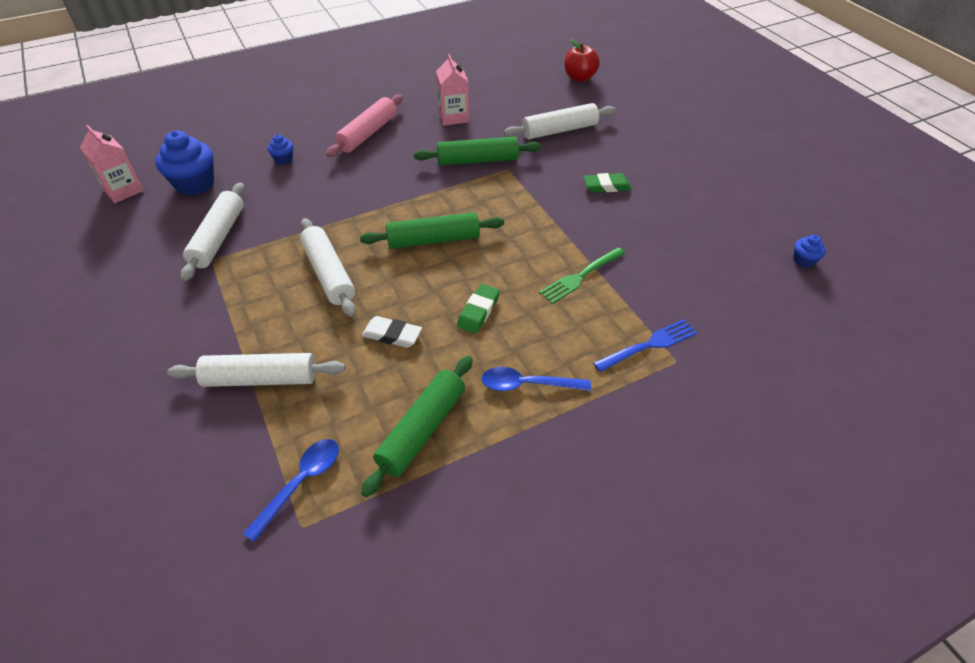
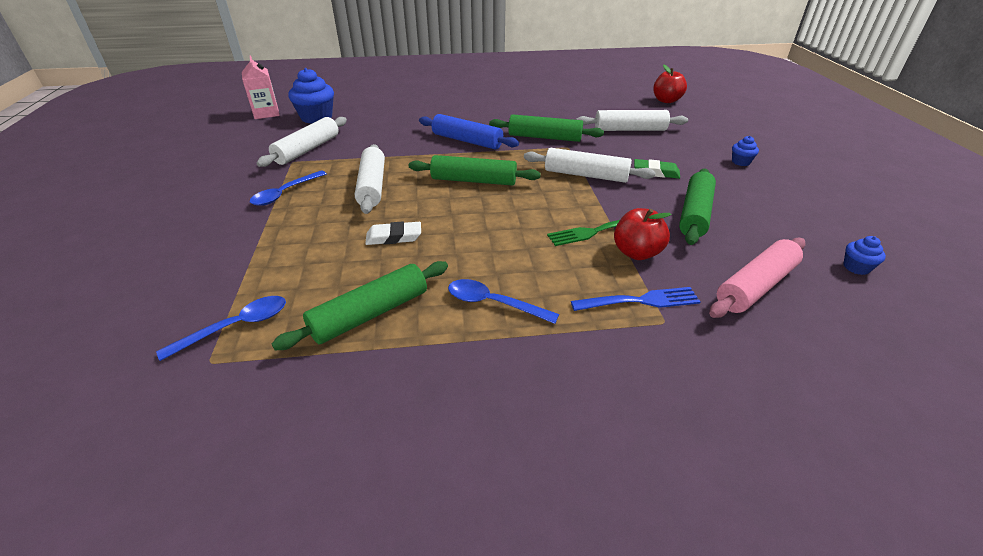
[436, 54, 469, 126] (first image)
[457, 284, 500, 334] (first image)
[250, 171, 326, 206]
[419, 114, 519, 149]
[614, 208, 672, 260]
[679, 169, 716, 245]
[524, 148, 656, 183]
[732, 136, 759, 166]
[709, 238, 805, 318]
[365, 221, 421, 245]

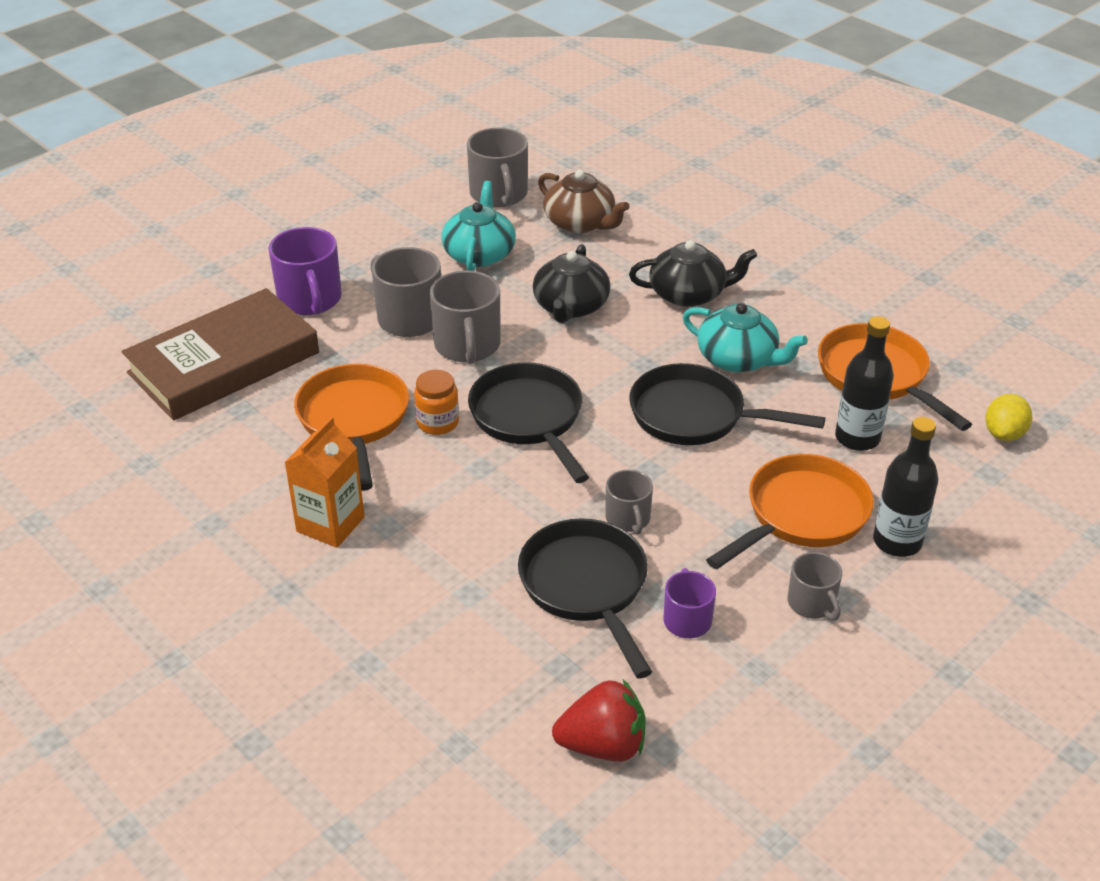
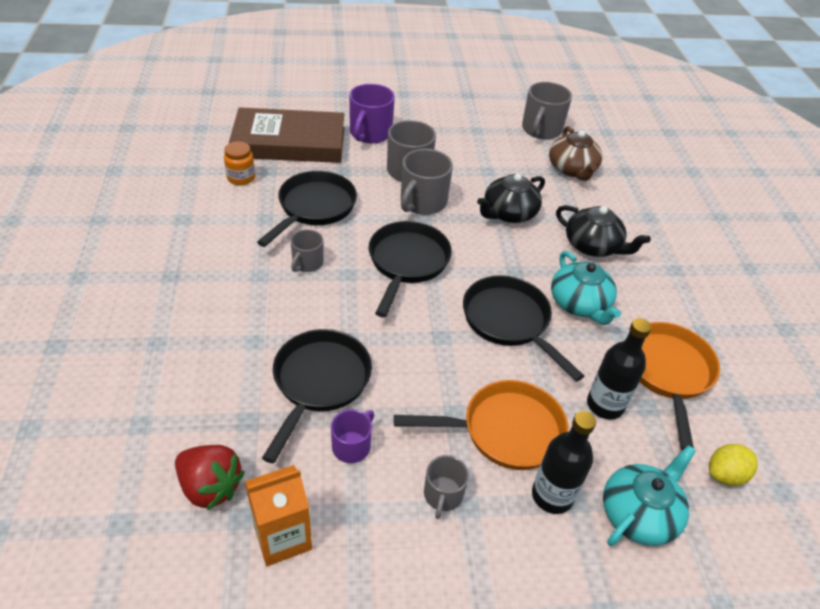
[245, 465, 312, 566]
[224, 141, 255, 185]
[603, 445, 696, 546]
[291, 229, 324, 272]
[257, 171, 357, 247]

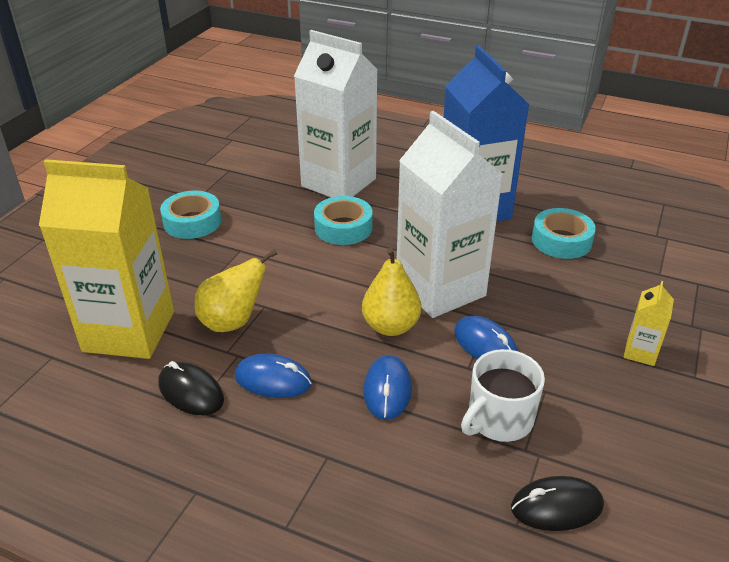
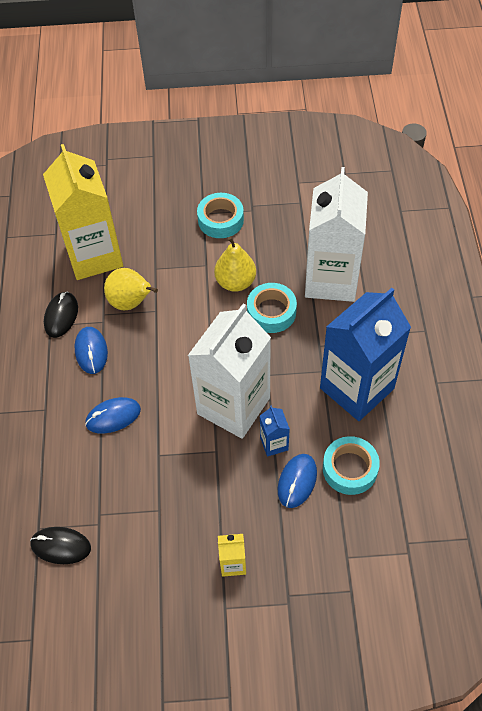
[461, 349, 545, 442] (first image)
[260, 405, 290, 457]
[214, 236, 256, 292]
[278, 454, 317, 508]
[30, 527, 91, 564]

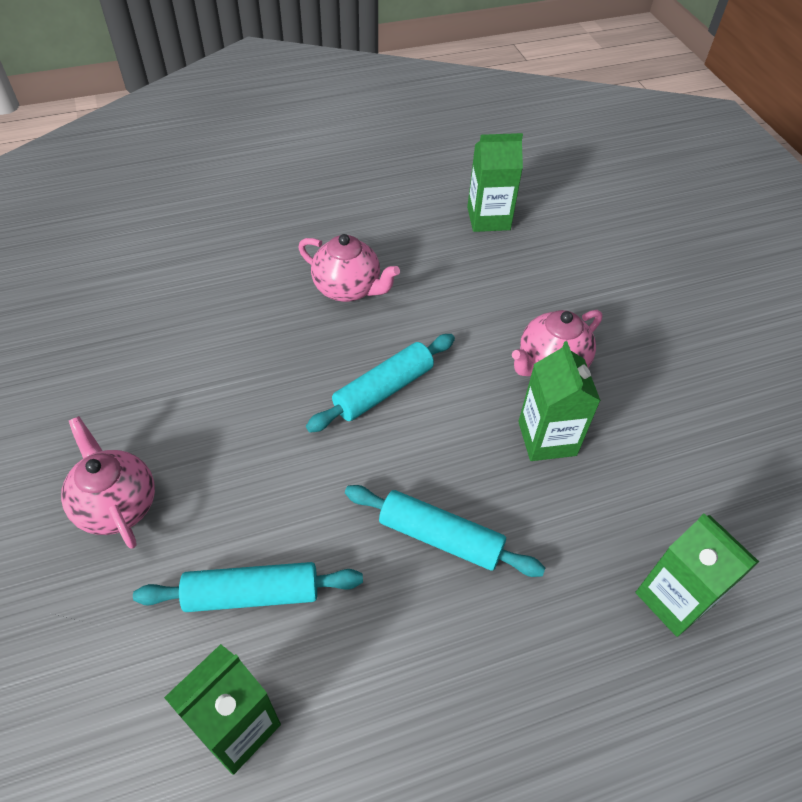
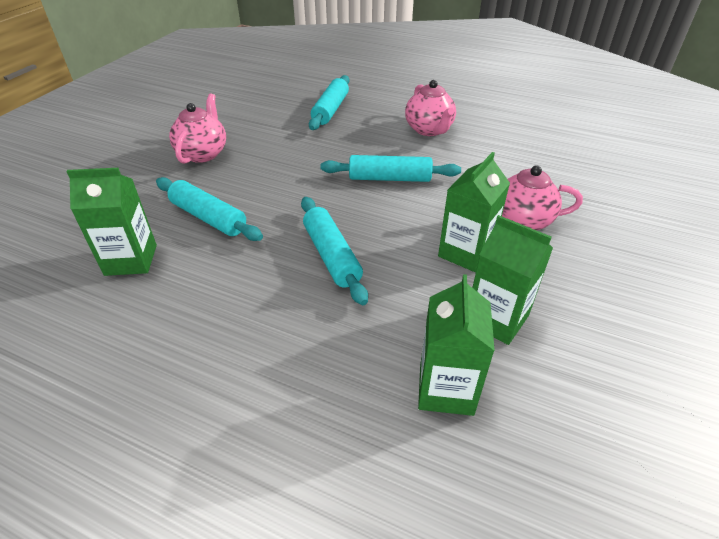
[309, 75, 349, 130]
[472, 215, 553, 345]

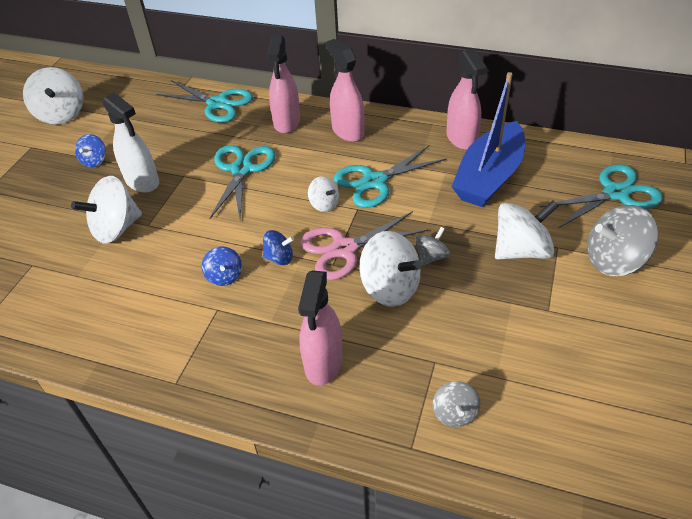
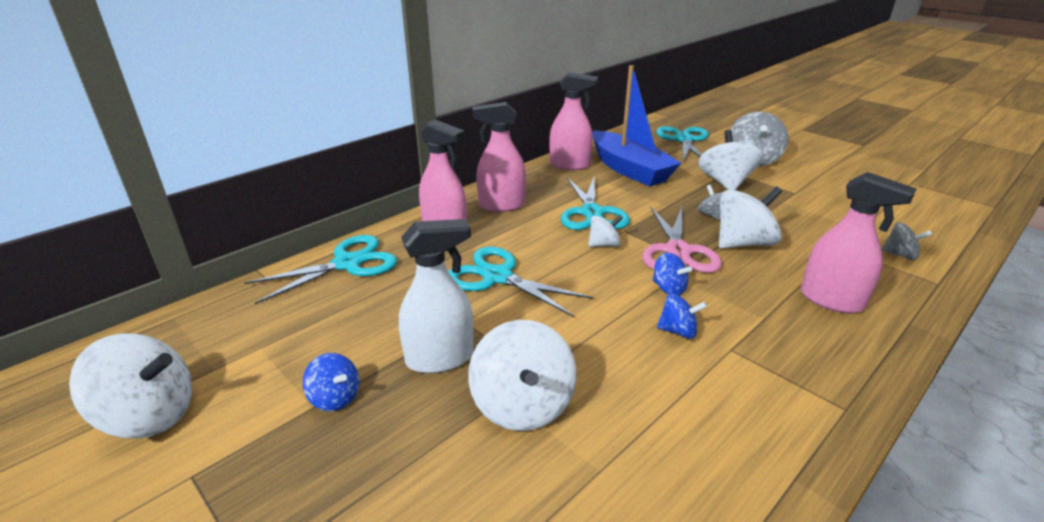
[653, 252, 692, 296]

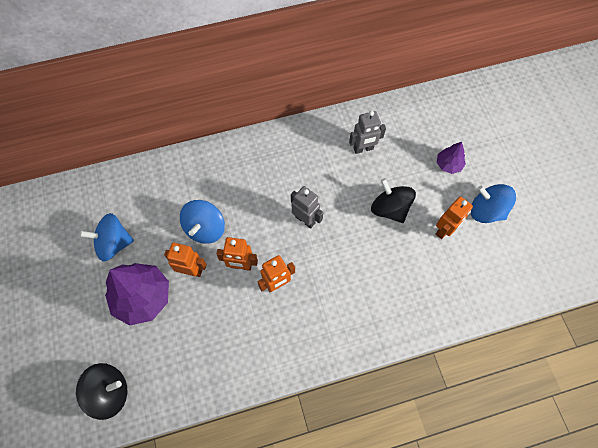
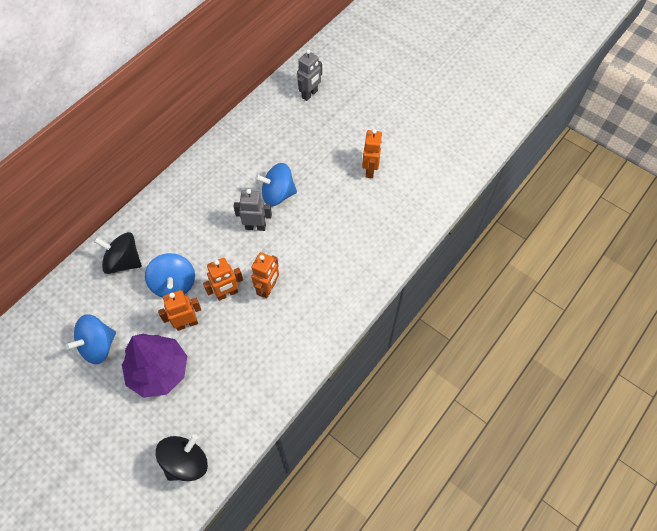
[437, 142, 466, 174] (first image)
[297, 49, 322, 101]
[94, 232, 142, 274]
[255, 163, 297, 206]

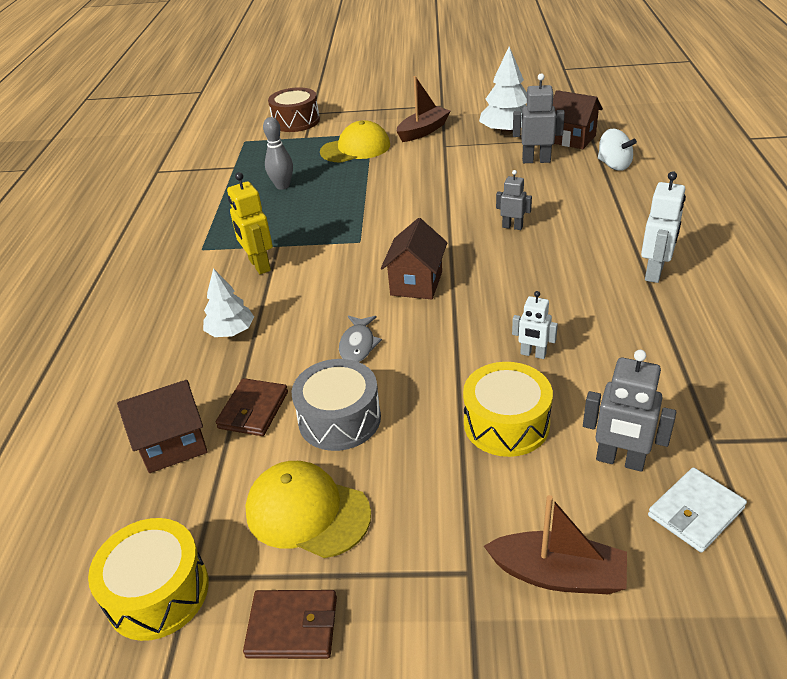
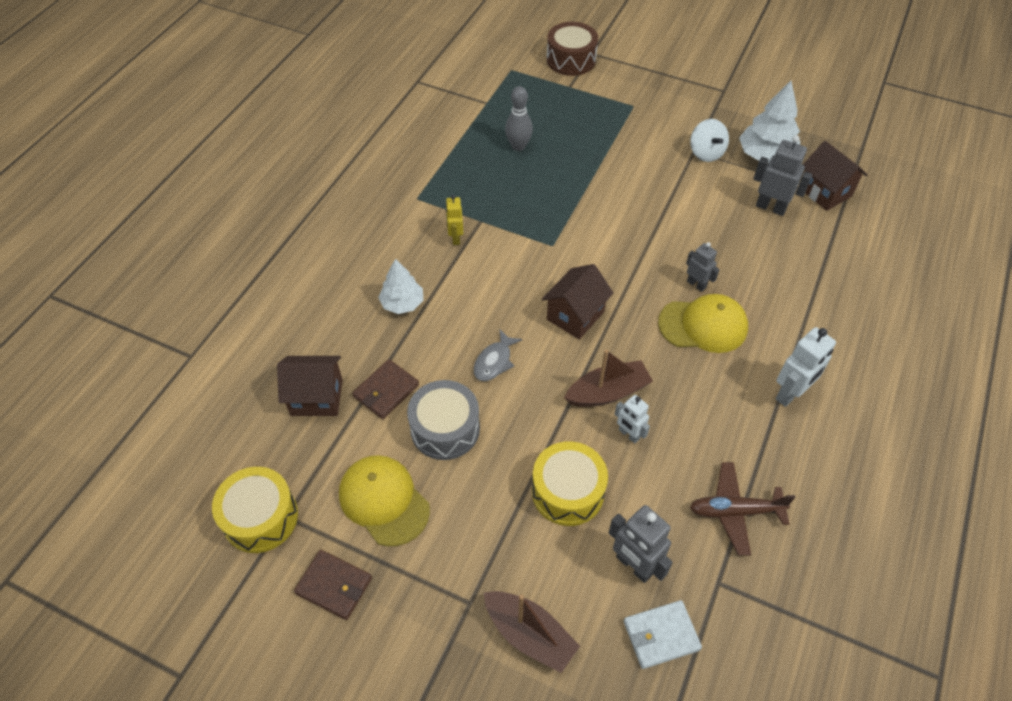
[690, 462, 796, 556]
[658, 294, 748, 353]
[564, 350, 653, 407]
[690, 119, 729, 162]
[445, 195, 463, 245]

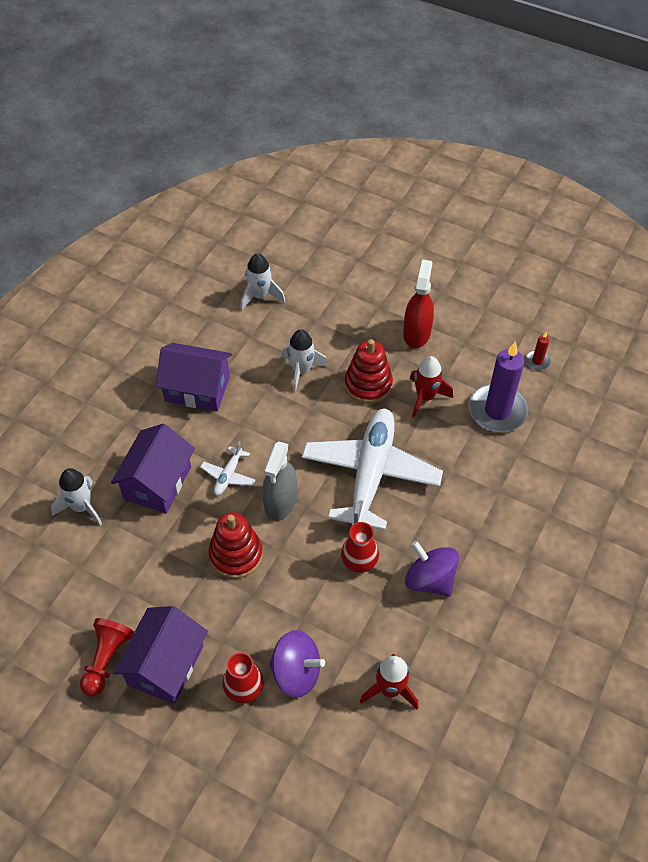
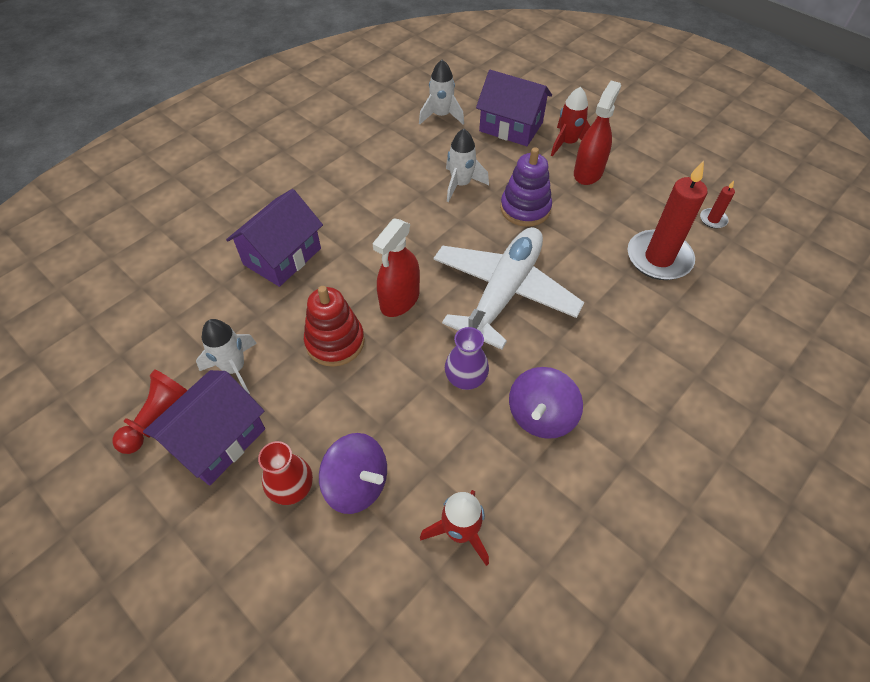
[200, 441, 255, 496] (first image)
[196, 319, 257, 394]
[476, 70, 552, 146]
[551, 87, 590, 157]
[372, 218, 420, 317]
[445, 327, 489, 390]
[500, 147, 552, 227]
[627, 161, 707, 280]
[509, 367, 583, 439]

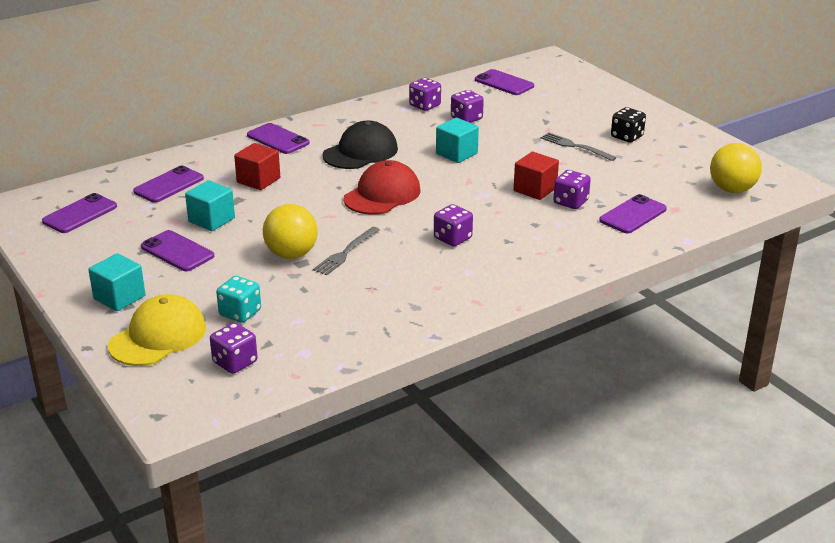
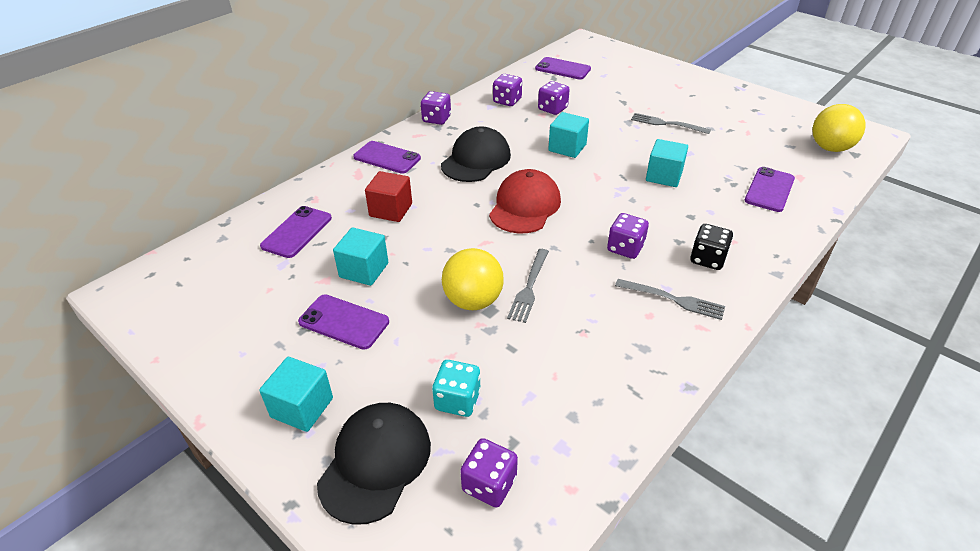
[42, 193, 117, 233] (first image)
[615, 279, 725, 320]
[421, 91, 451, 125]
[690, 224, 733, 270]
[317, 403, 431, 525]
[646, 139, 688, 187]

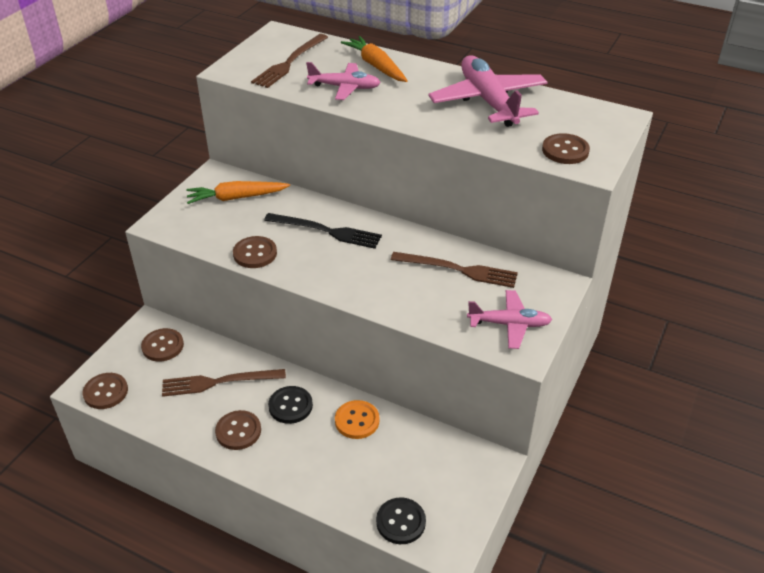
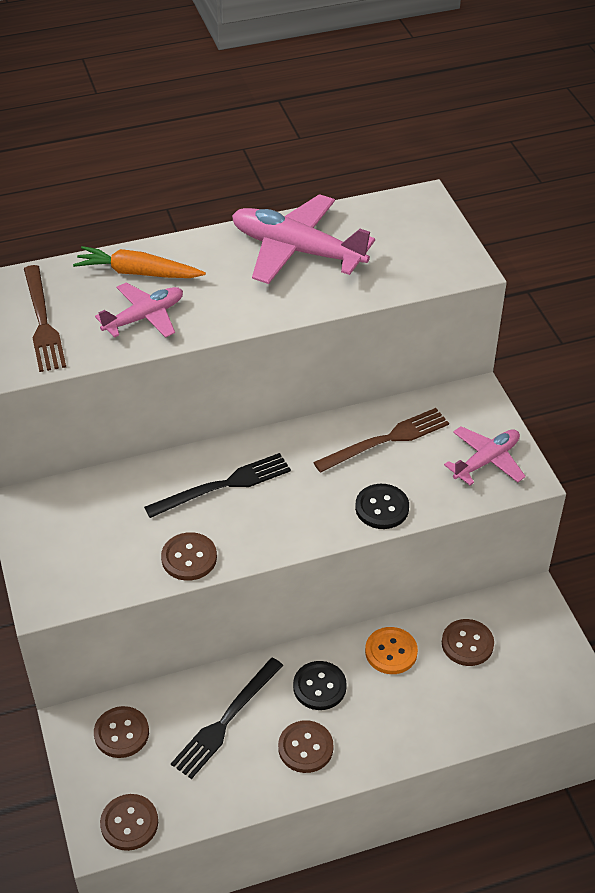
[186, 181, 290, 204] (first image)
[355, 484, 409, 529]
[442, 619, 494, 666]
[171, 658, 283, 779]

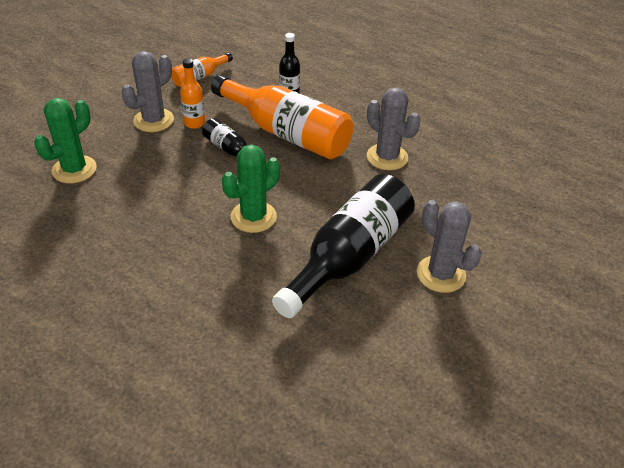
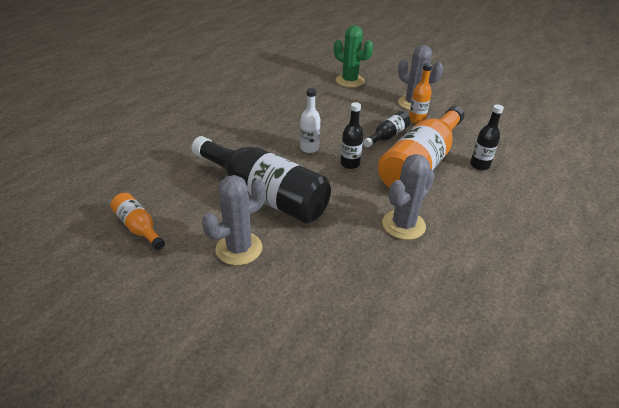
[340, 102, 364, 169]
[111, 193, 165, 250]
[300, 88, 320, 153]

